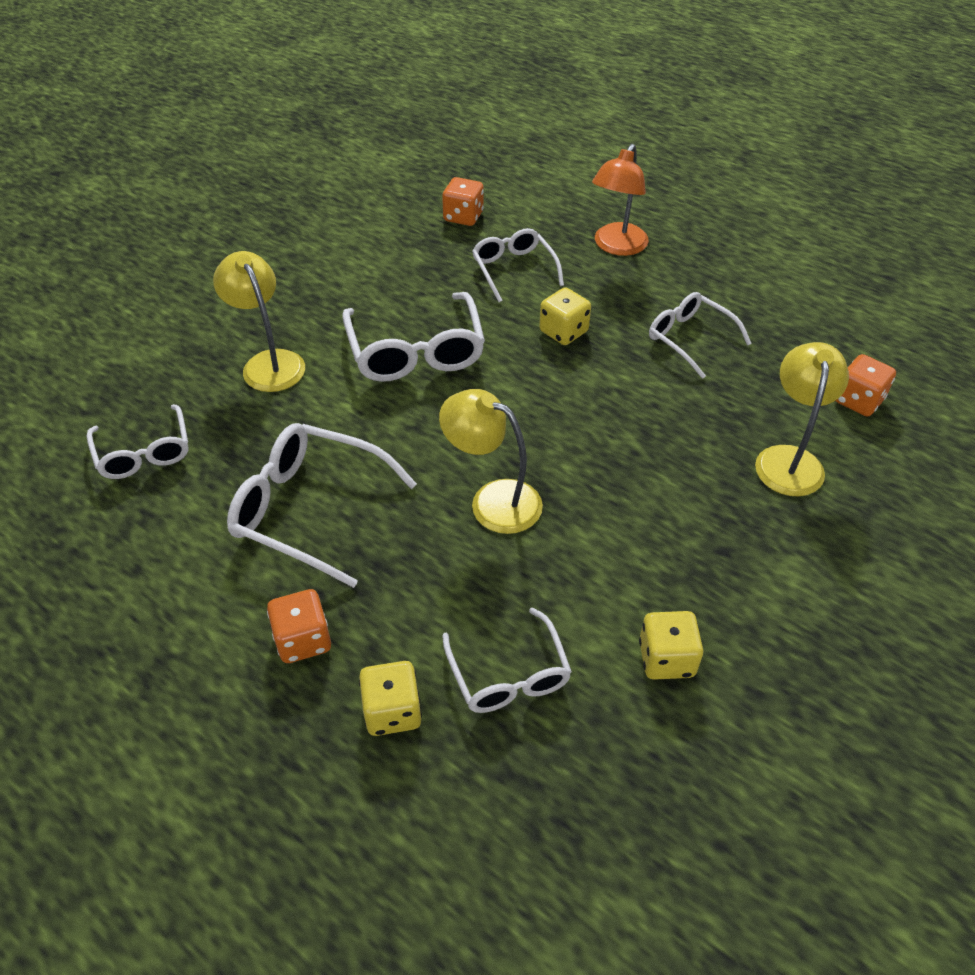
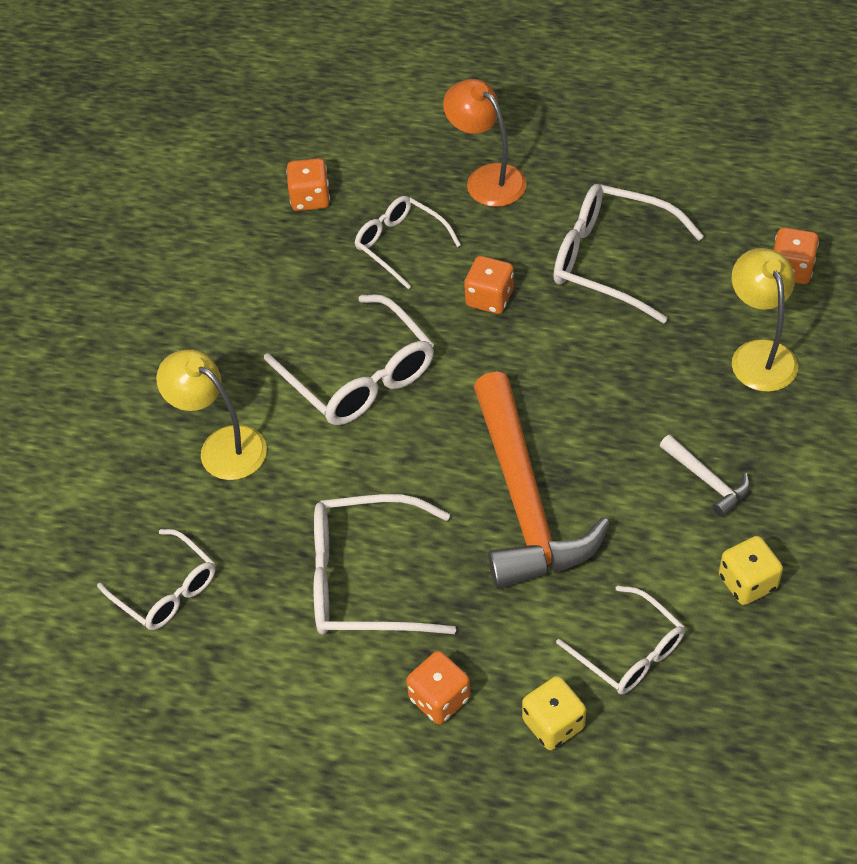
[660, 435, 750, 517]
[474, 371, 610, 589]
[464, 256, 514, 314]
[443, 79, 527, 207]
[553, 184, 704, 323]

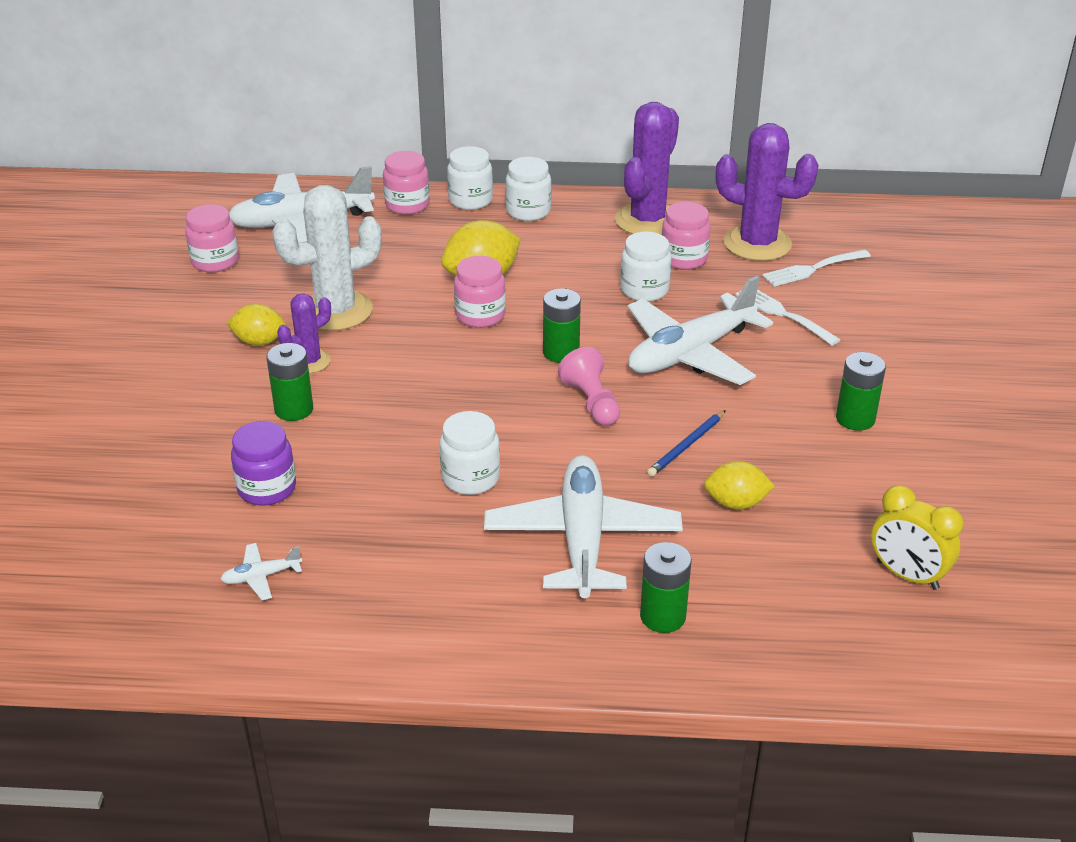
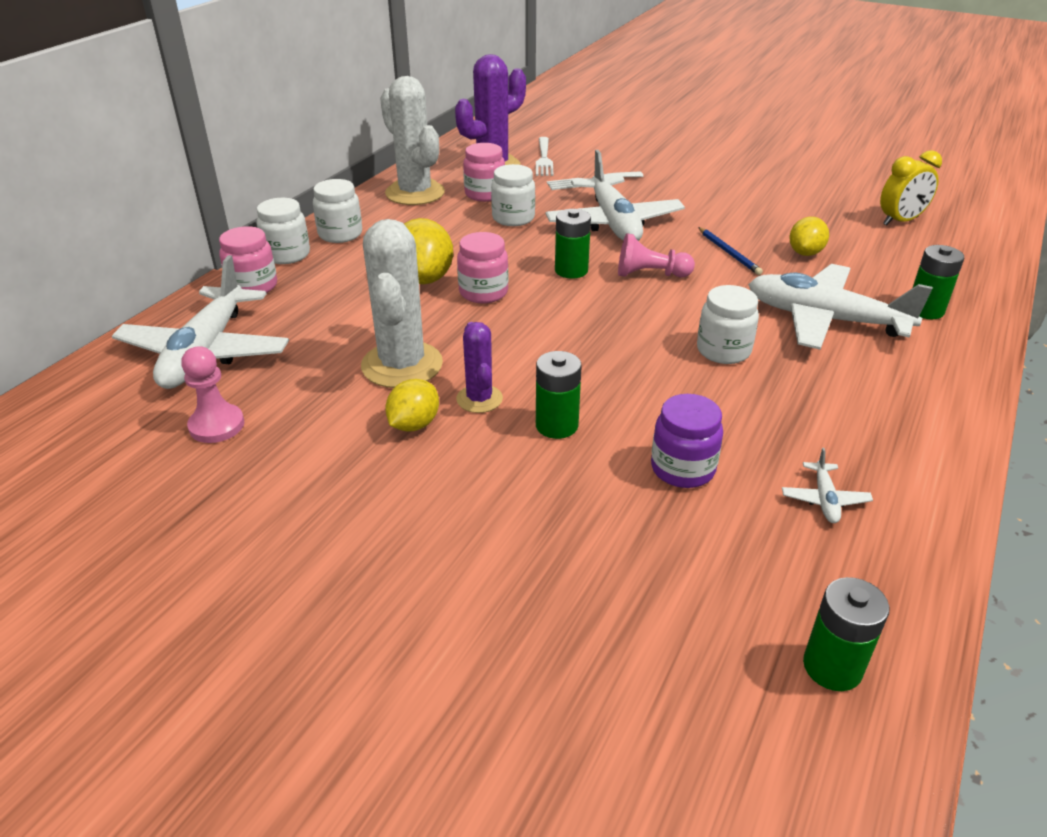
[803, 577, 890, 691]
[181, 346, 244, 443]
[380, 76, 445, 205]

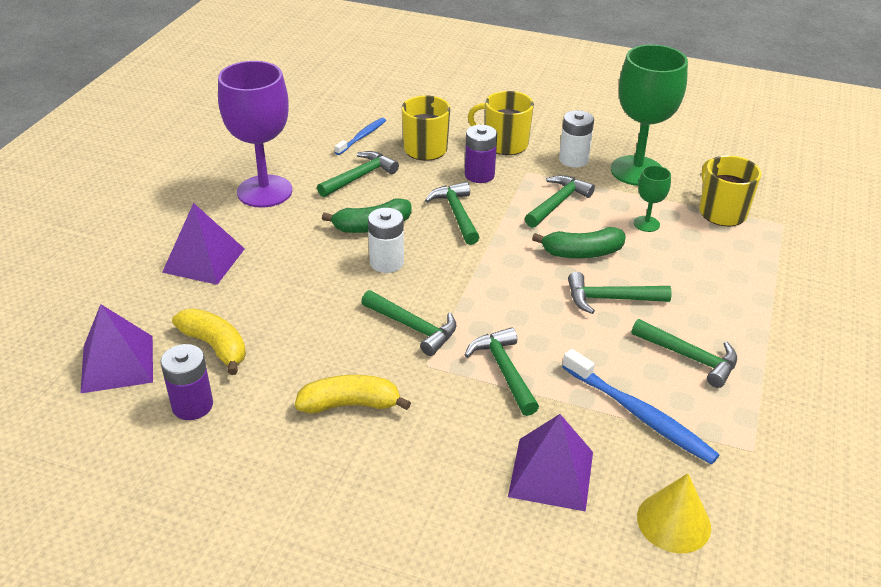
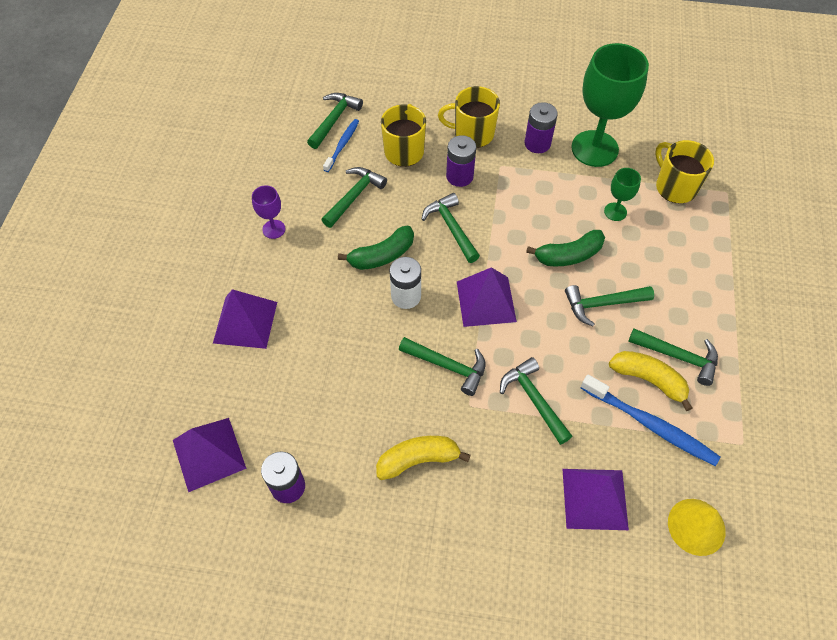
[457, 267, 517, 327]
[609, 351, 693, 411]
[307, 93, 363, 149]
[525, 102, 558, 153]
[252, 185, 285, 239]

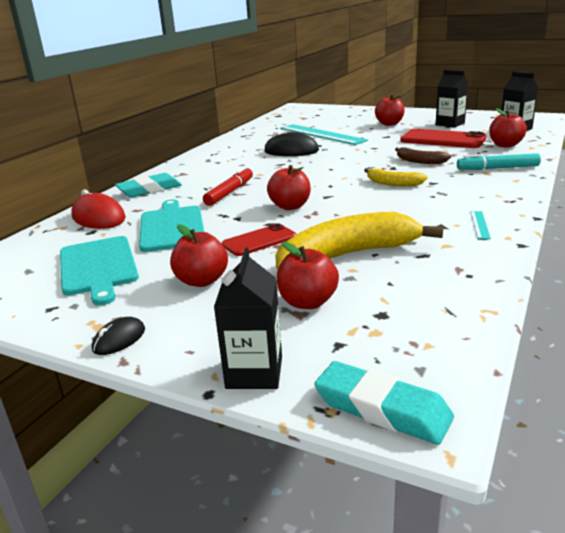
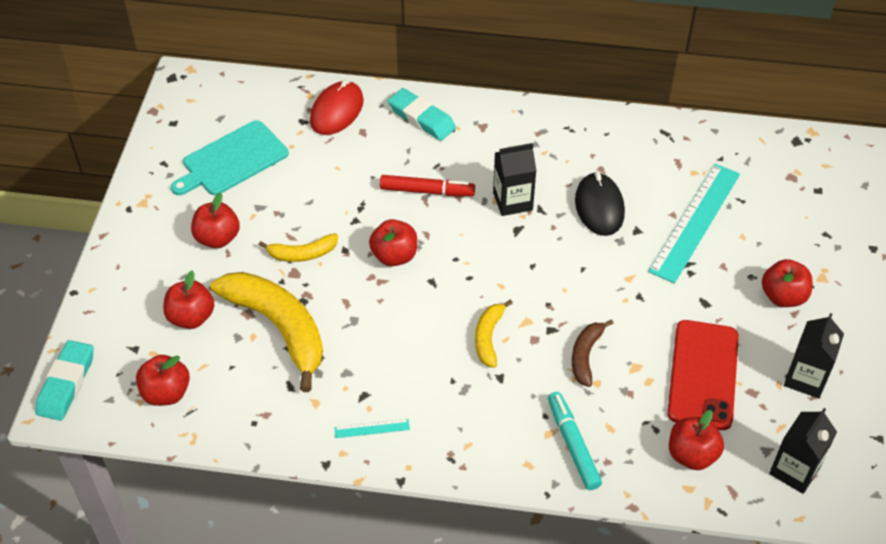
[92, 317, 145, 355] (first image)
[139, 200, 204, 252] (first image)
[136, 355, 190, 406]
[493, 143, 537, 216]
[259, 233, 338, 262]

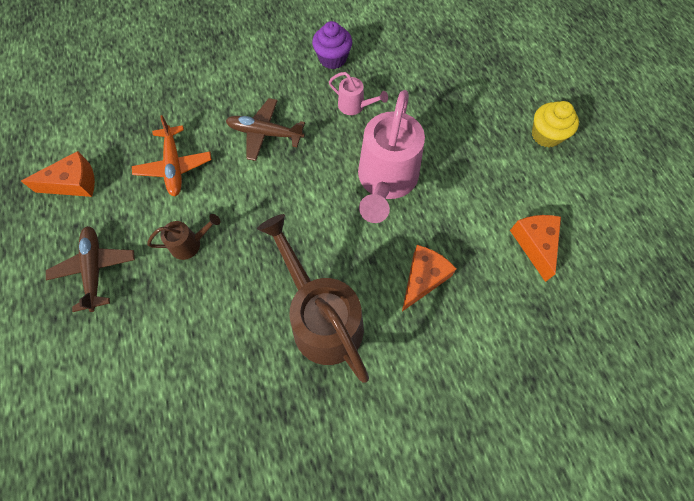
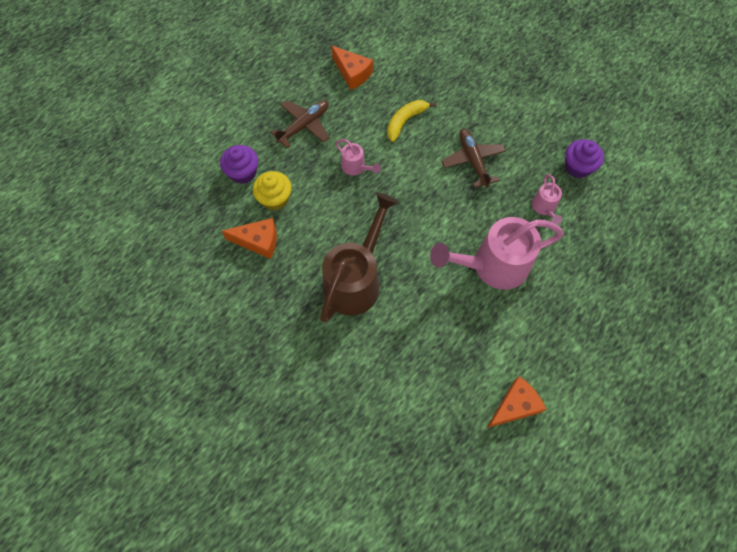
[220, 145, 258, 184]
[222, 218, 277, 259]
[253, 171, 291, 211]
[387, 100, 437, 142]
[336, 139, 381, 176]

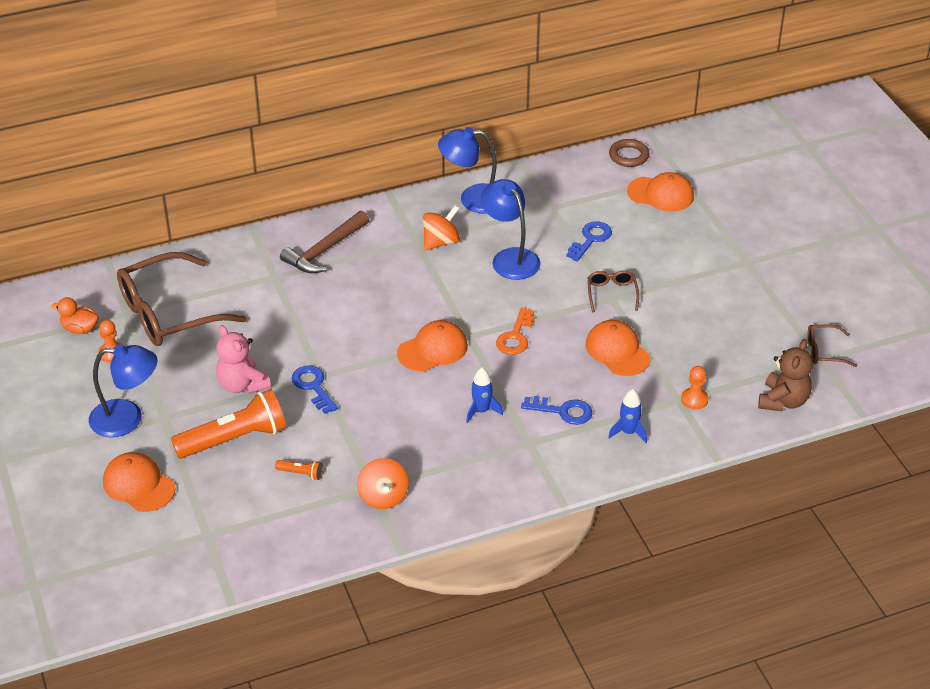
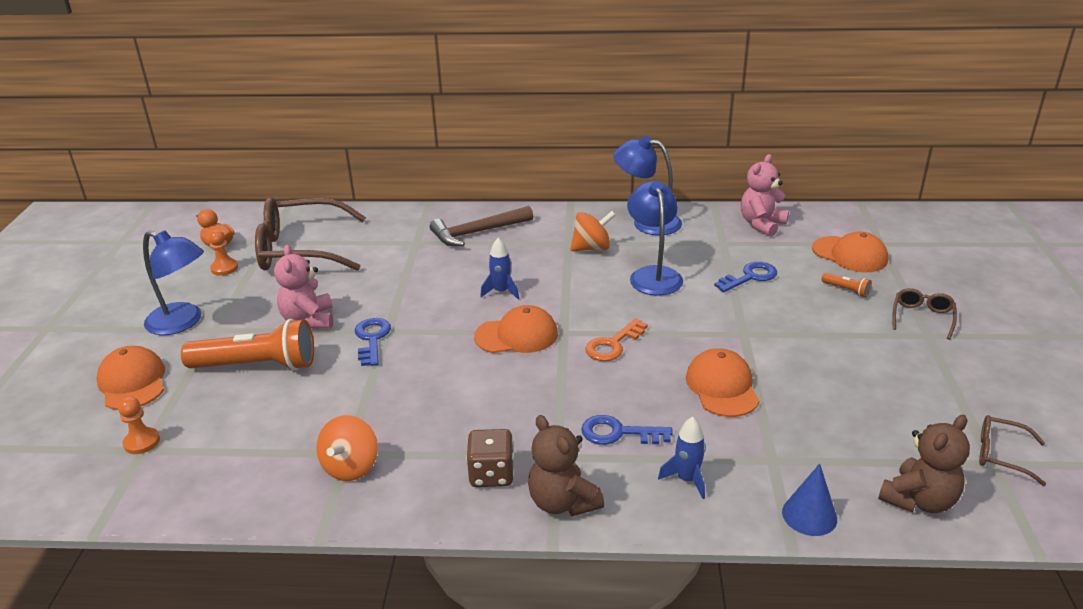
[609, 139, 649, 167] (first image)
[466, 429, 514, 487]
[528, 415, 604, 516]
[741, 154, 789, 237]
[782, 463, 837, 536]
[821, 273, 872, 297]
[480, 237, 519, 299]
[892, 288, 957, 340]
[118, 397, 160, 454]
[581, 415, 673, 445]

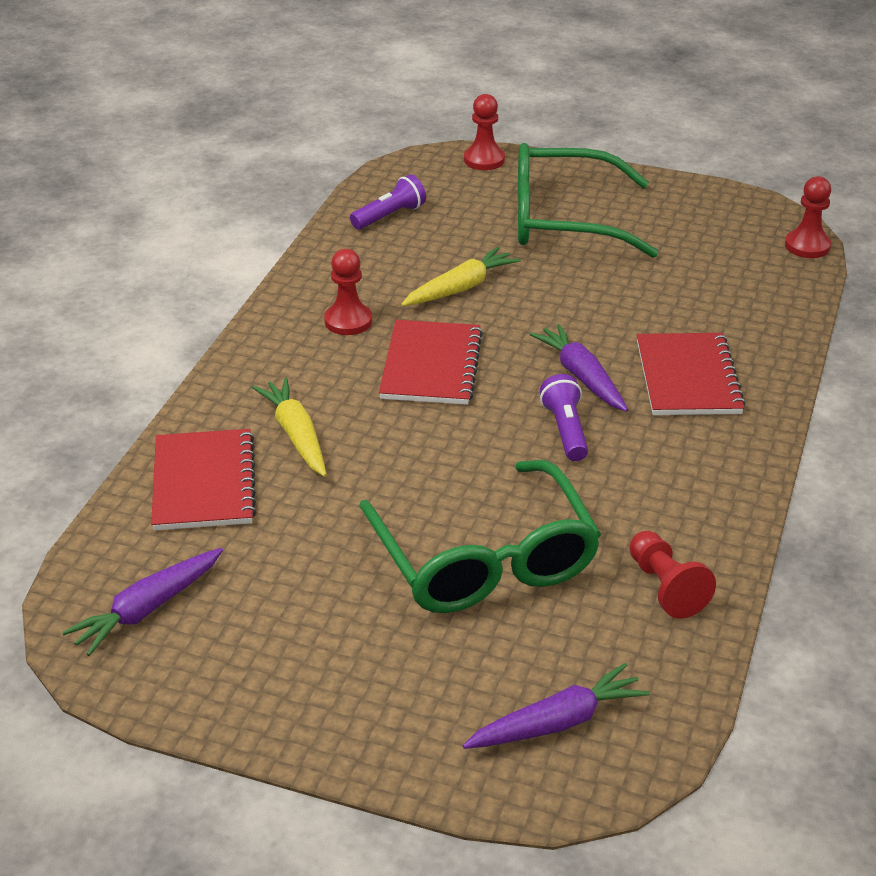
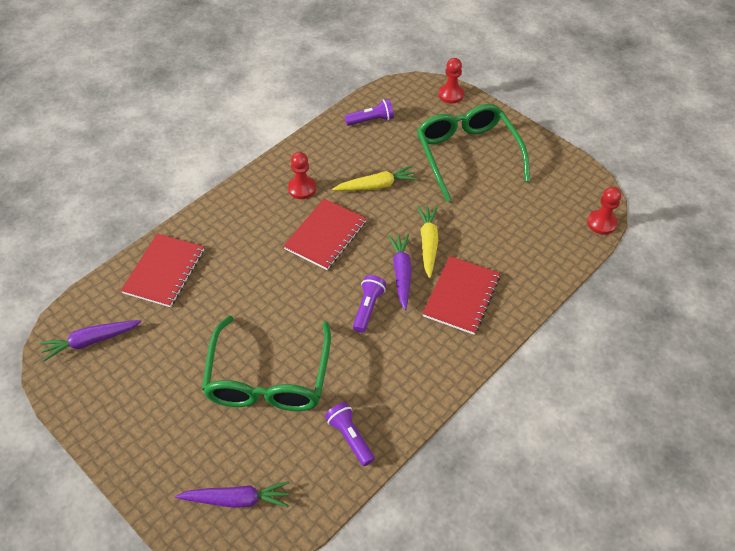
[417, 206, 438, 278]
[325, 402, 375, 466]
[417, 104, 530, 202]

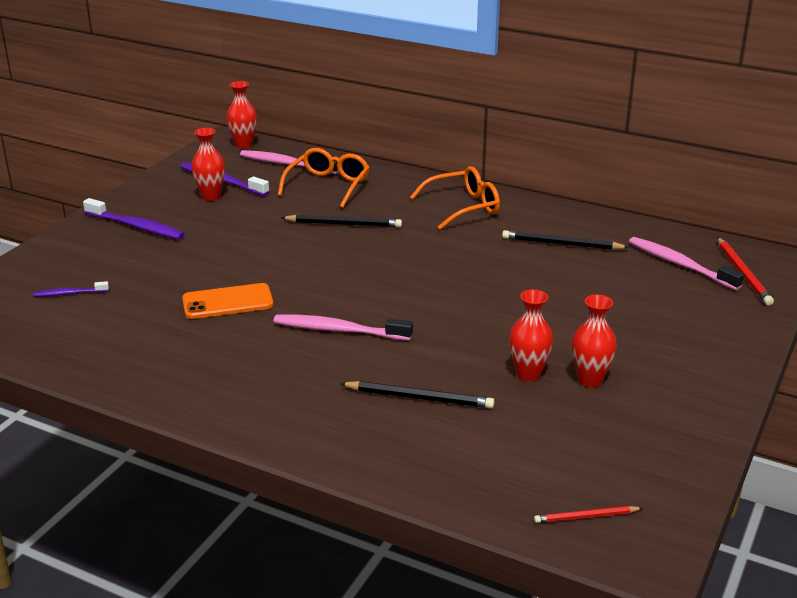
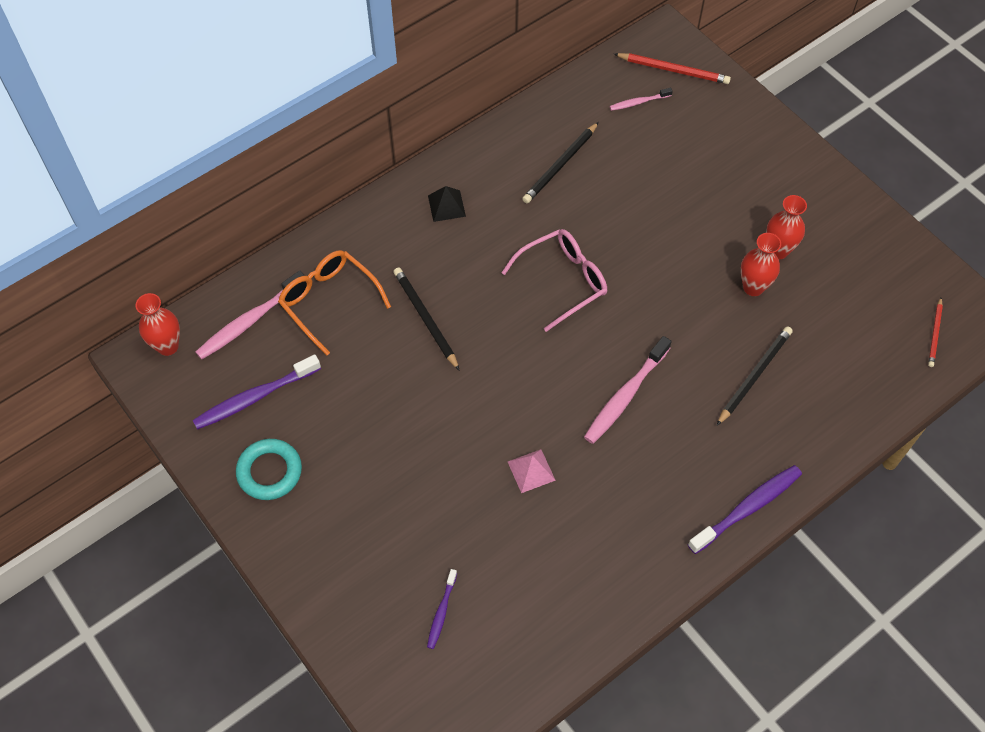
[191, 128, 225, 201] (first image)
[236, 439, 302, 500]
[501, 229, 607, 332]
[688, 465, 802, 554]
[508, 449, 556, 493]
[428, 186, 466, 222]
[393, 267, 460, 371]
[609, 88, 673, 111]

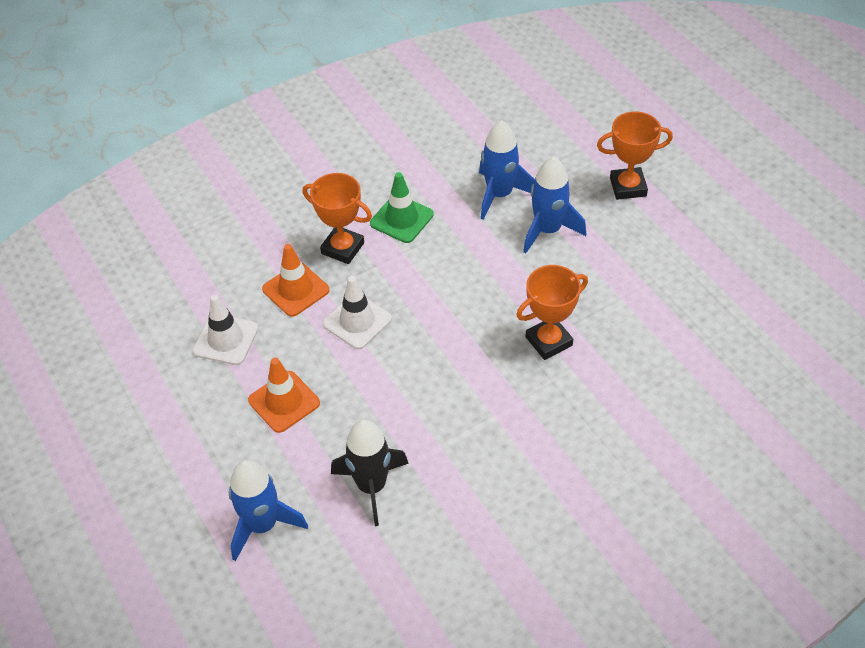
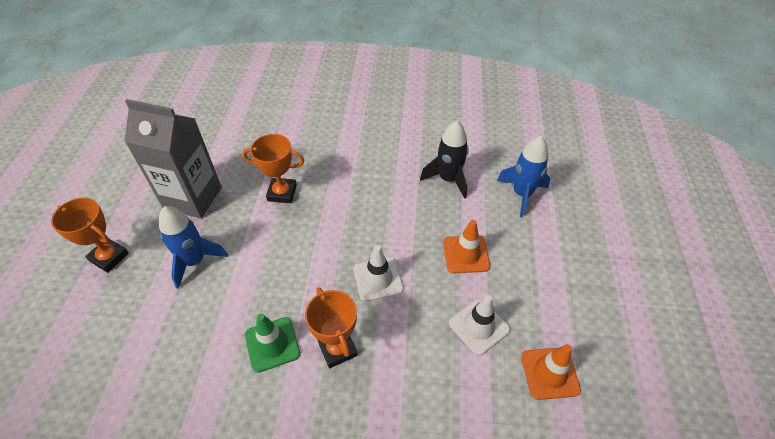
[479, 120, 535, 220] (first image)
[124, 99, 222, 219]
[521, 344, 581, 400]

